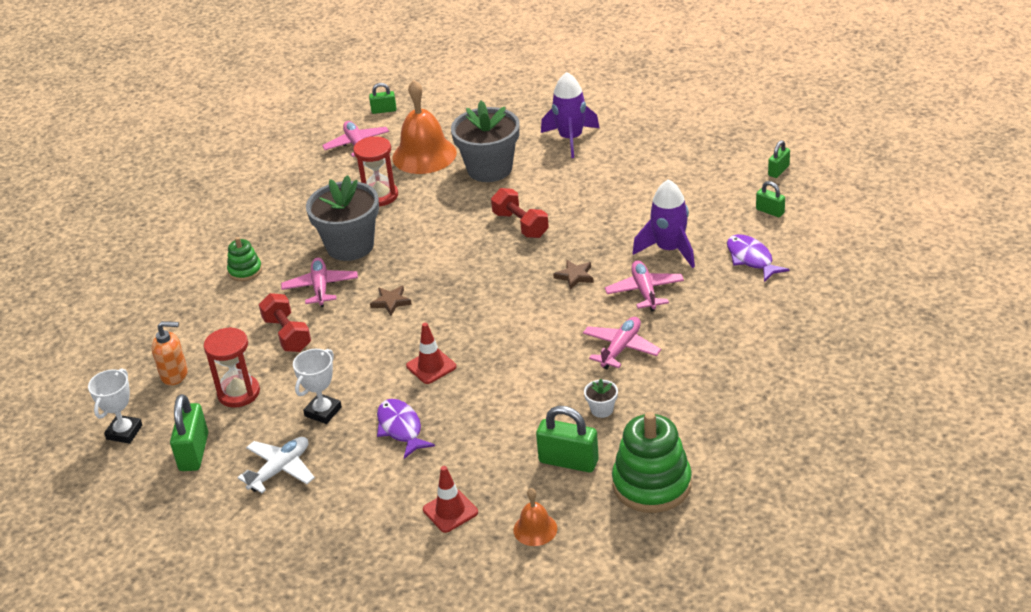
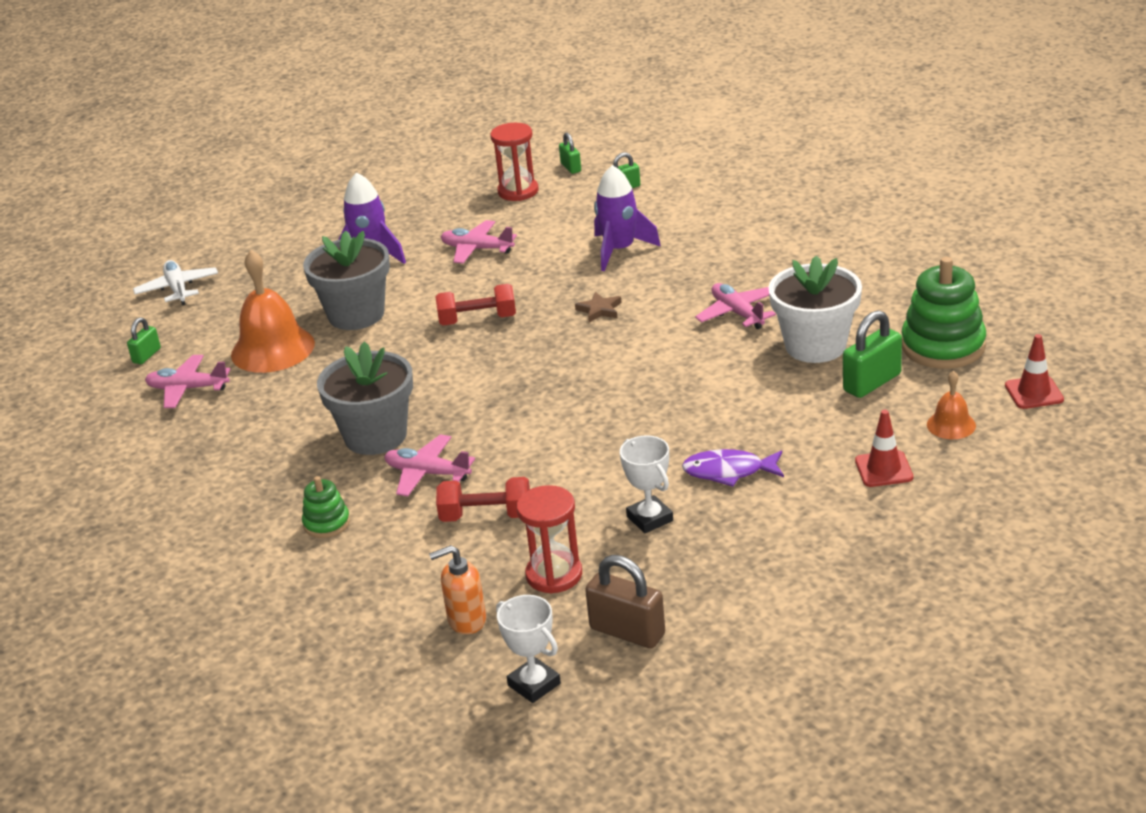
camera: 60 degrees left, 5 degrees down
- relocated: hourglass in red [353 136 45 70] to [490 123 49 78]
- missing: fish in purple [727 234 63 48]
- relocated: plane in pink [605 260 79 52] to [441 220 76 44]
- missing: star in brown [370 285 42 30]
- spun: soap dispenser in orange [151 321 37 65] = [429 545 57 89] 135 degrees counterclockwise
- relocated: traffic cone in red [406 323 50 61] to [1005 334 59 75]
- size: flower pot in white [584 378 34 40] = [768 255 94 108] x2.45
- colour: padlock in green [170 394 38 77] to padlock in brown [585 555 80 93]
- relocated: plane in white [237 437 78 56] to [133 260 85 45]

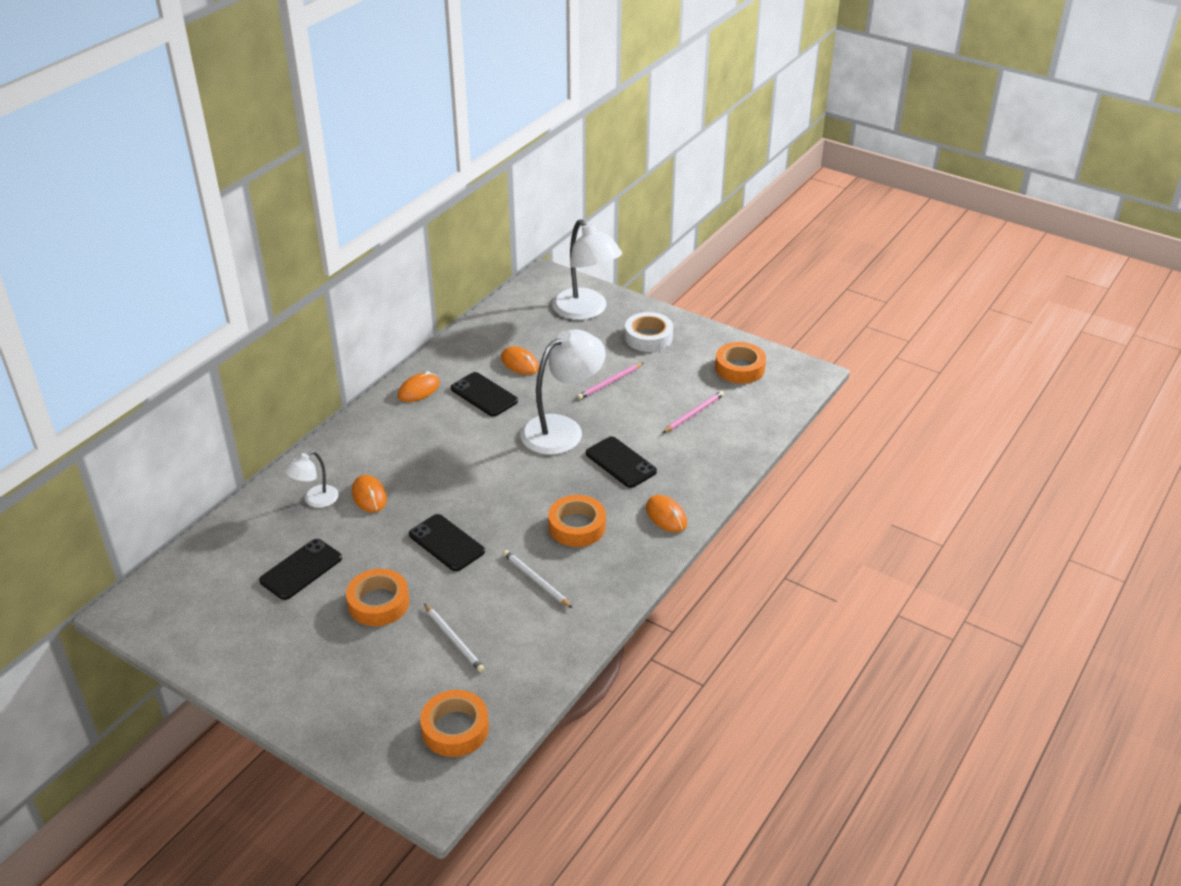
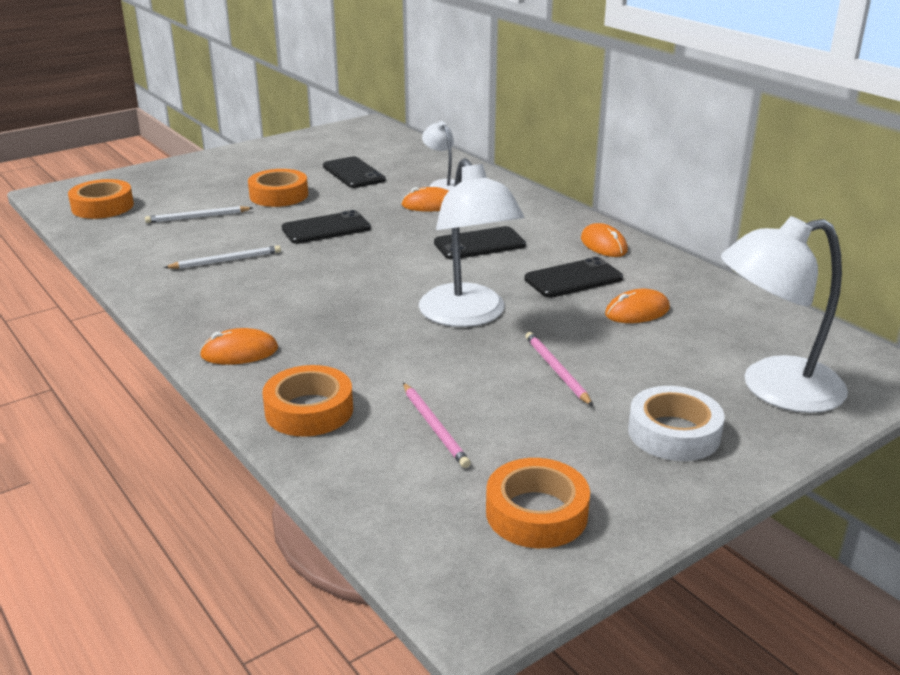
camera: 110 degrees right, 10 degrees down
- relocated: phone in black [586 436 71 52] to [434 226 92 34]
- relocated: tape in orange [548 495 58 52] to [263 365 90 72]

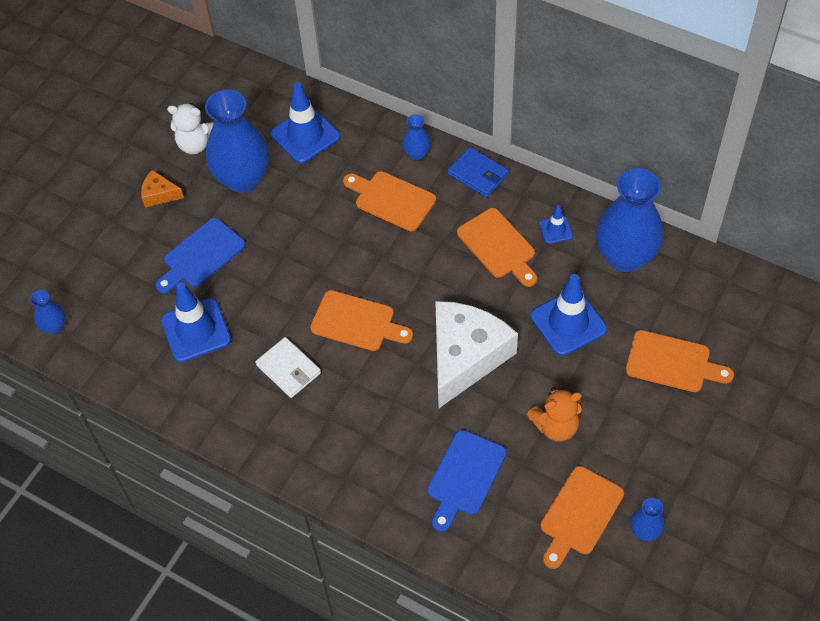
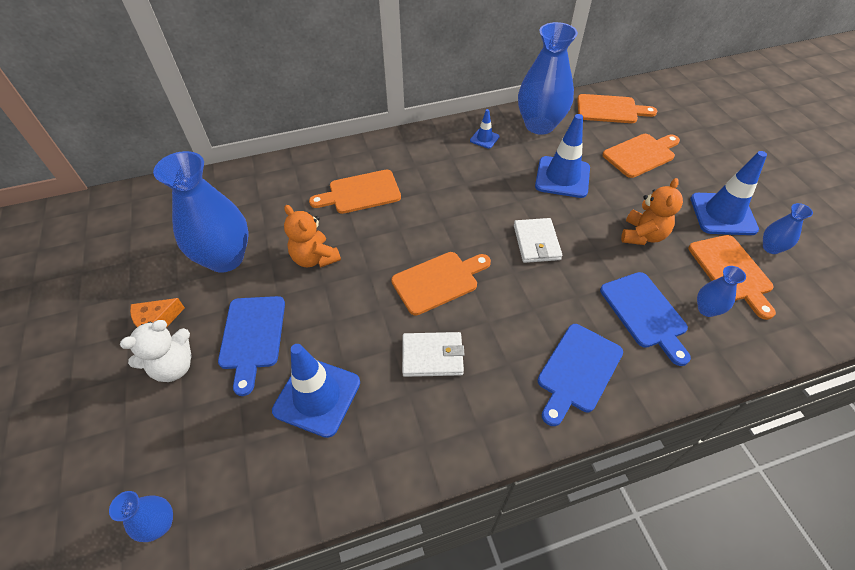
camera: 50 degrees left, 5 degrees down
- relocated: traffic cone in blue [271 82 69 81] to [691 151 76 84]
- relocated: teddy bear in white [167 103 47 51] to [120 320 72 62]
- relocated: vase in blue [402 114 29 46] to [697 266 49 51]
- missing: wallet in blue [448 147 61 50]
- relocated: cutting board in orange [457 208 80 79] to [577 94 80 29]
- exchanged: cheese in white [435 301 83 107] to wallet in white [514 218 48 45]
- appeared: teddy bear in orange [284 205 57 63]
- appeared: cutting board in blue [538 324 85 102]

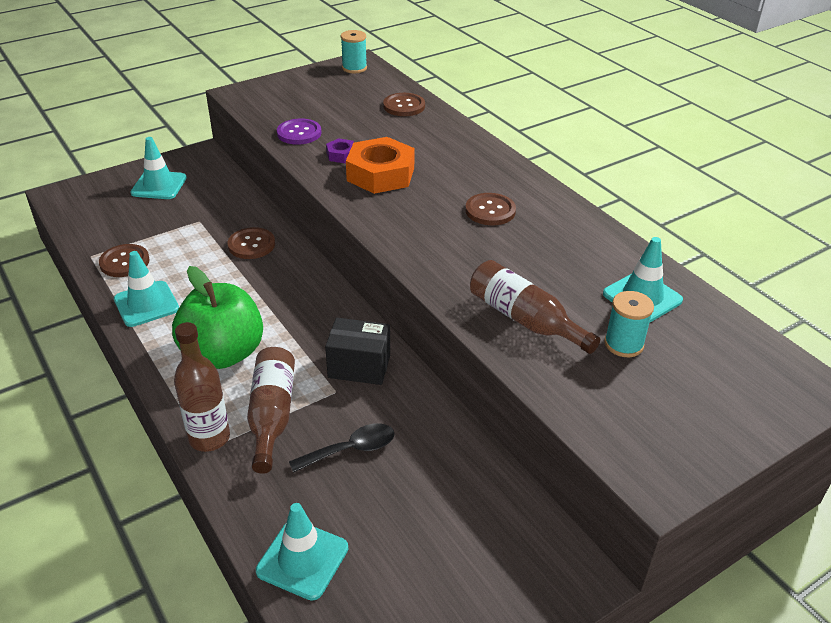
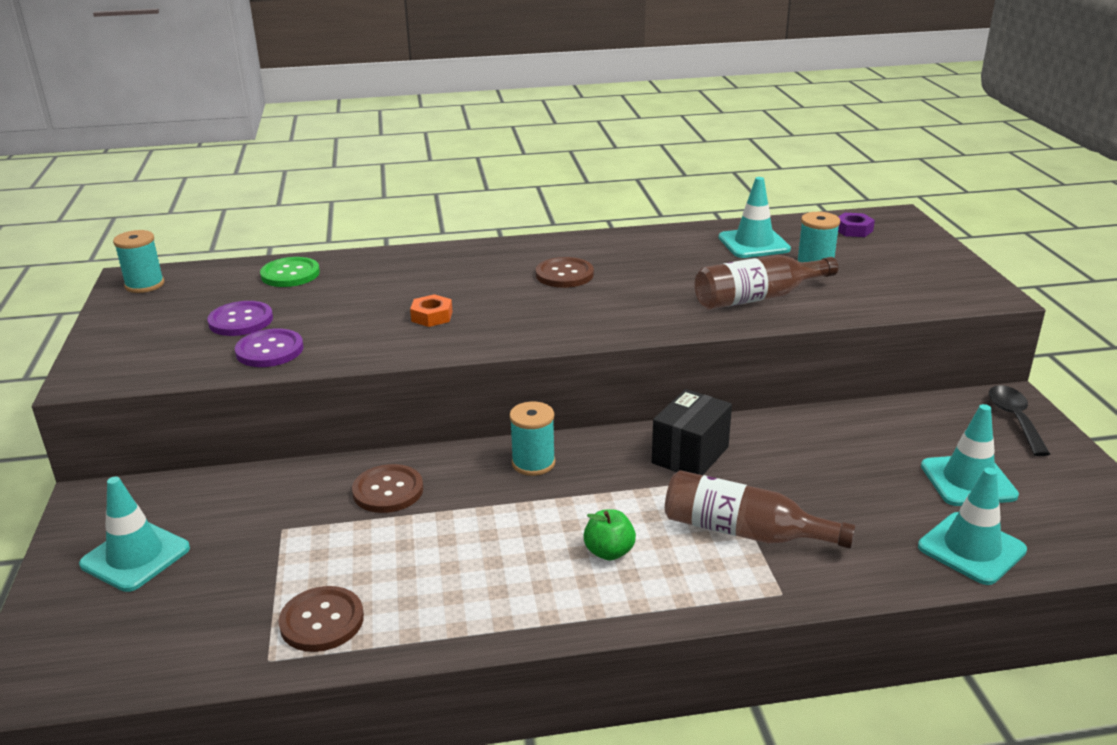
camera: 65 degrees left, 10 degrees down
- colour: button in brown [383 93 42 23] to button in green [260 257 60 30]
- size: nut in orange [346 137 69 57] = [410 294 43 33] x0.47
- relocated: nut in purple [326 138 28 25] to [838 213 37 24]
- relocated: traffic cone in turquoise [114 251 65 76] to [921 404 98 102]
- size: apple in green [172 266 91 103] = [583 509 53 52] x0.43
- missing: bottle in brown [174 322 56 130]
- relocated: spoon in black [289 423 105 50] to [989 385 61 71]
- appeared: button in purple [207 301 66 35]
- appeared: spool in turquoise [509 401 46 75]

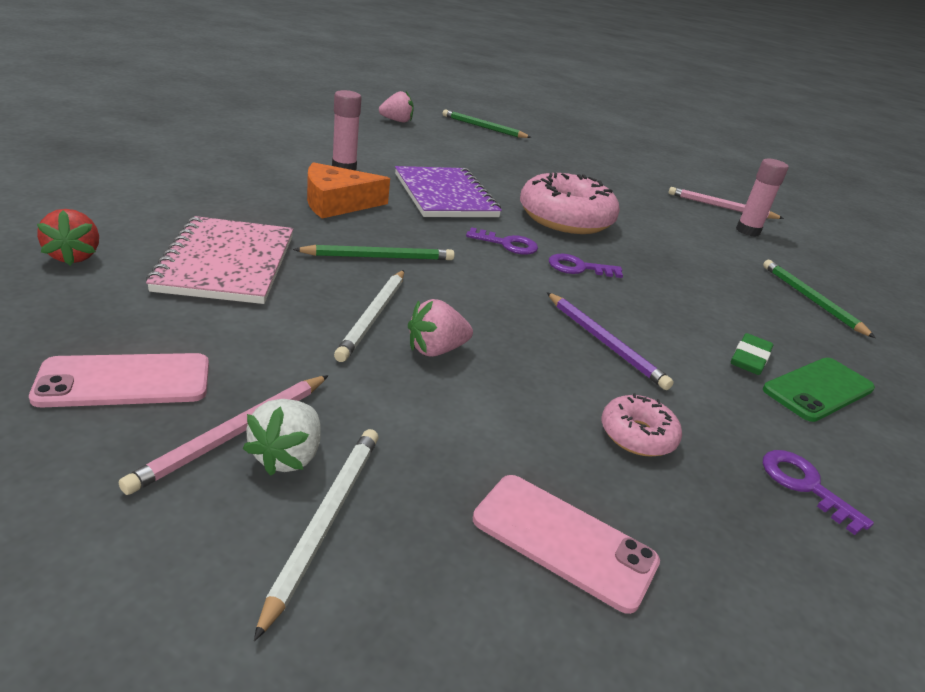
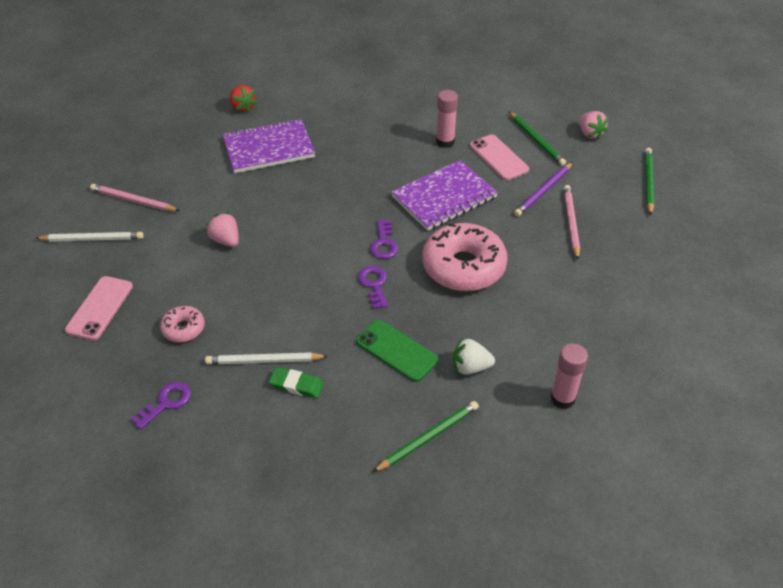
camera: 80 degrees right, 15 degrees up
- missing: cheese in orange [307 162 83 57]
- relocated: pencil in pink [668 187 116 32] to [564 185 16 75]
- spun: strawberry in red [37 209 62 57] = [230 85 27 28] 90 degrees counterclockwise
- colour: notebook in pink [146 216 147 88] to notebook in purple [223 119 92 54]
- relocated: pencil in green [293 245 162 15] to [509 111 57 55]
- relocated: pencil in white [334 270 70 92] to [205 352 123 12]
- relocated: pencil in purple [547 292 127 98] to [514 162 59 55]
- relocated: phone in pink [29 353 180 54] to [470 134 59 46]
- relocated: phone in green [763 358 112 64] to [356 320 82 62]
- relocated: strawberry in white [243 399 78 77] to [453 337 42 38]

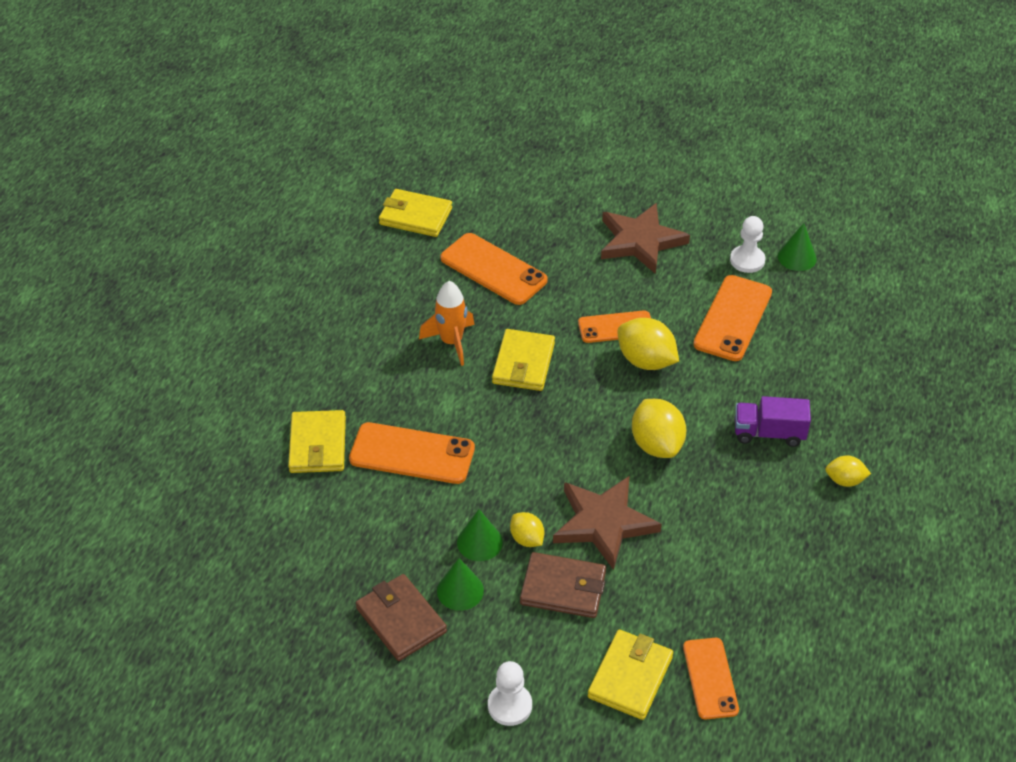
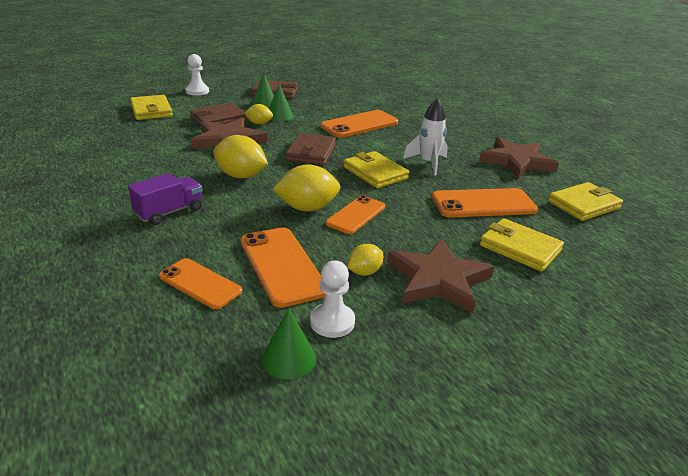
camera: 130 degrees right, 15 degrees down
- colour: rocket in orange [419 281 56 85] to rocket in white [403 98 45 77]
- relocated: wallet in yellow [288 410 58 63] to [480 218 84 54]
- relocated: lemon in yellow [825 455 46 32] to [348 244 35 32]
- relocated: phone in orange [683 638 56 81] to [159 258 83 51]
- appeared: wallet in brown [286 133 50 32]
- appeared: star in brown [479 137 80 41]

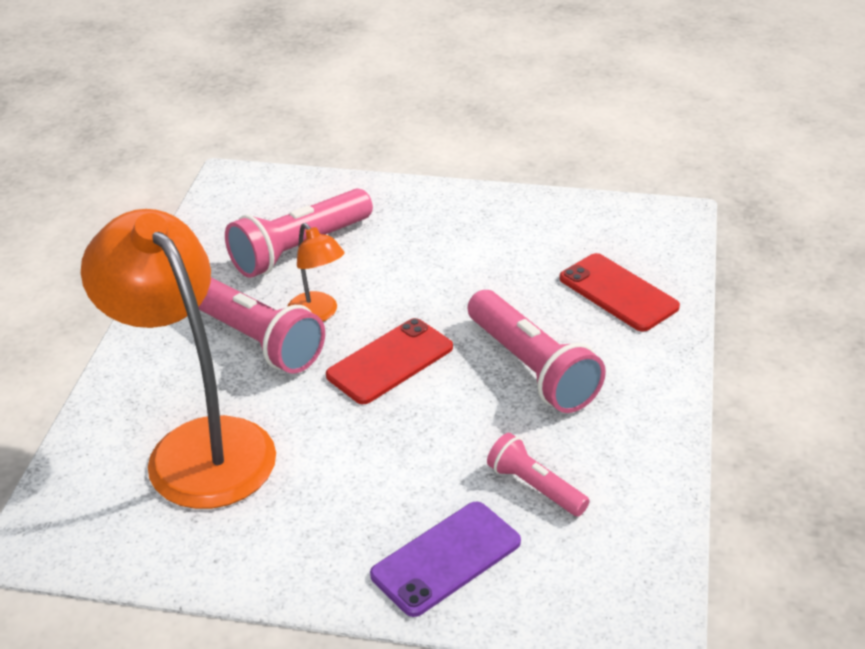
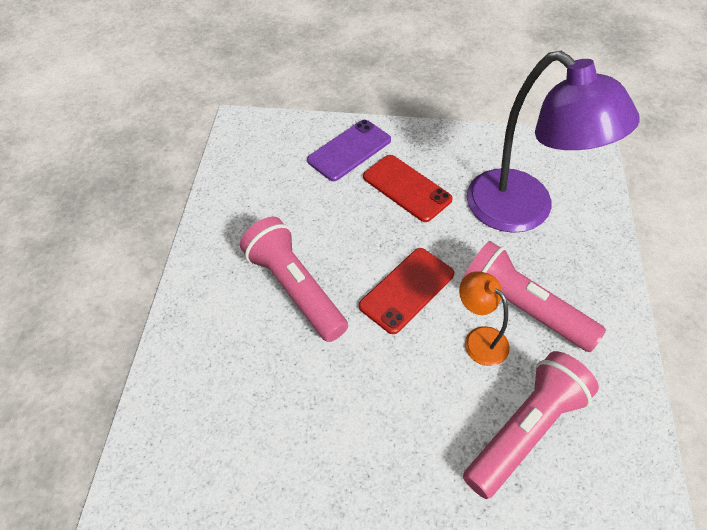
camera: 175 degrees right, 15 degrees up
- colour: lamp in orange [81 209 195 300] to lamp in purple [467 51 173 182]
- relocated: phone in red [559 253 121 79] to [363 155 90 67]
- missing: flashlight in pink [487 433 103 84]

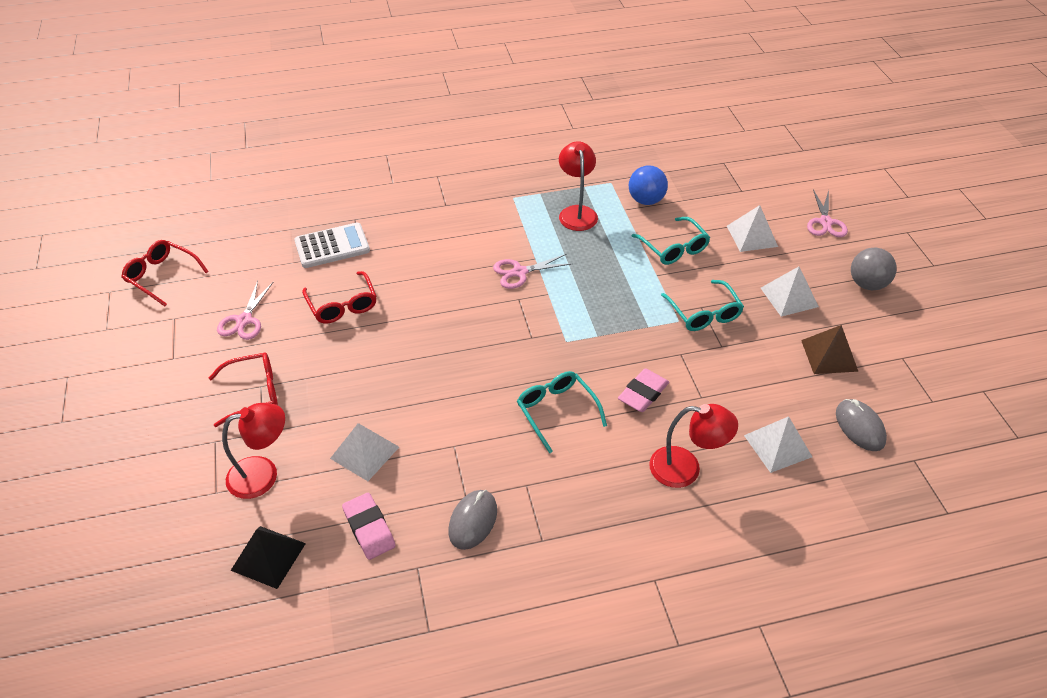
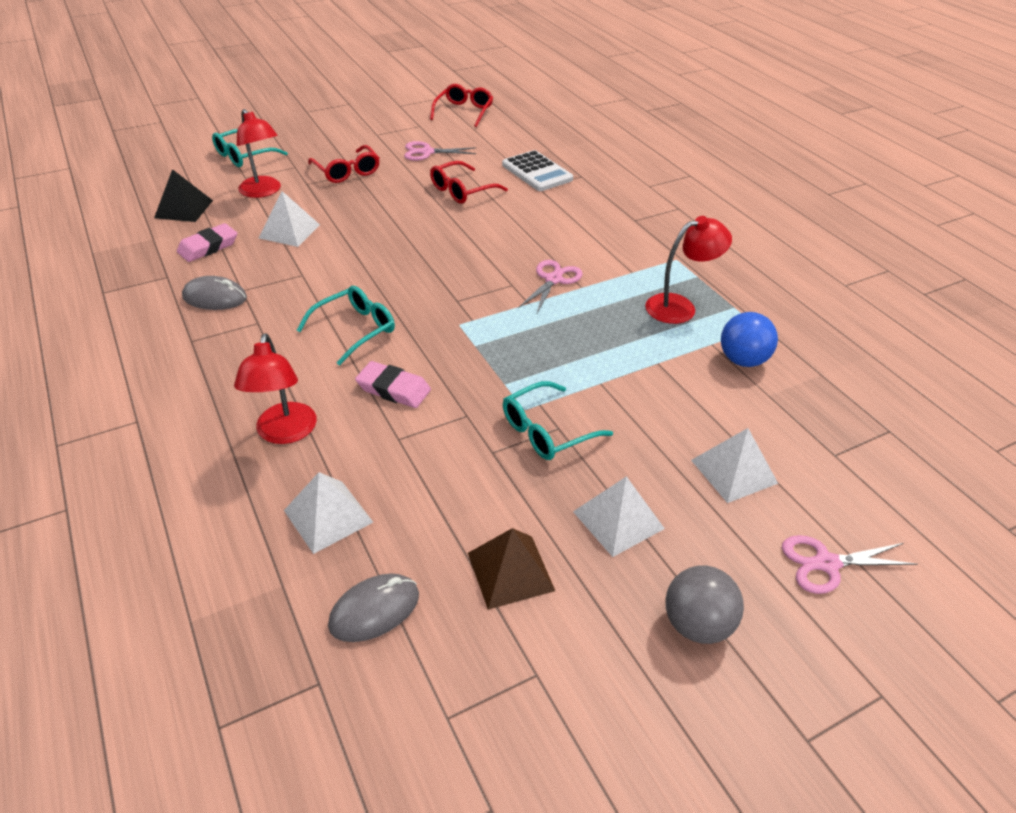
camera: 75 degrees right, 5 degrees down
- relocated: glasses in turquoise [632 217 78 48] to [212 129 76 38]
- spun: scissors in pink [493 254 80 35] = [519 260 63 53] 60 degrees clockwise

